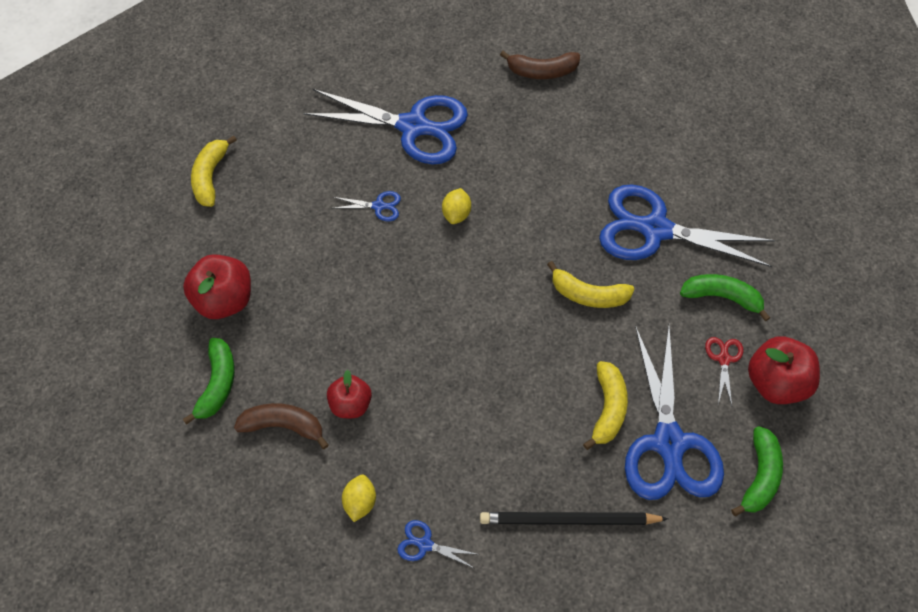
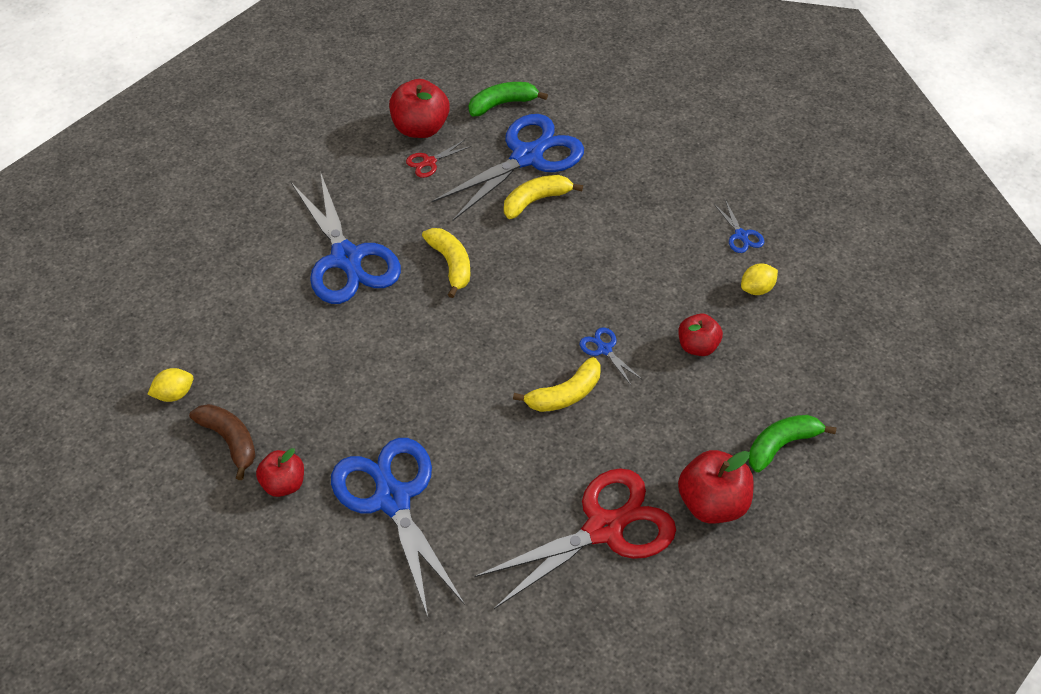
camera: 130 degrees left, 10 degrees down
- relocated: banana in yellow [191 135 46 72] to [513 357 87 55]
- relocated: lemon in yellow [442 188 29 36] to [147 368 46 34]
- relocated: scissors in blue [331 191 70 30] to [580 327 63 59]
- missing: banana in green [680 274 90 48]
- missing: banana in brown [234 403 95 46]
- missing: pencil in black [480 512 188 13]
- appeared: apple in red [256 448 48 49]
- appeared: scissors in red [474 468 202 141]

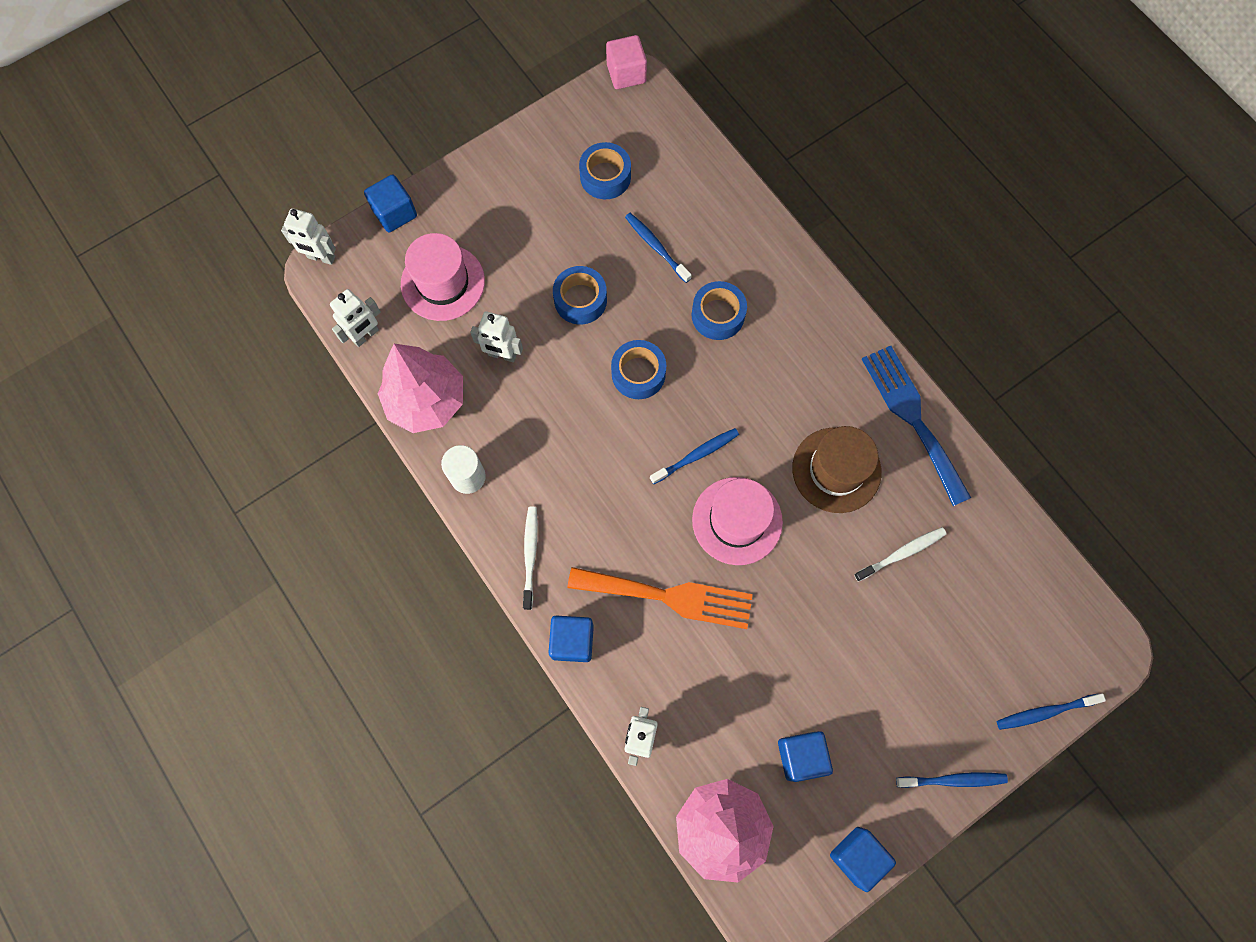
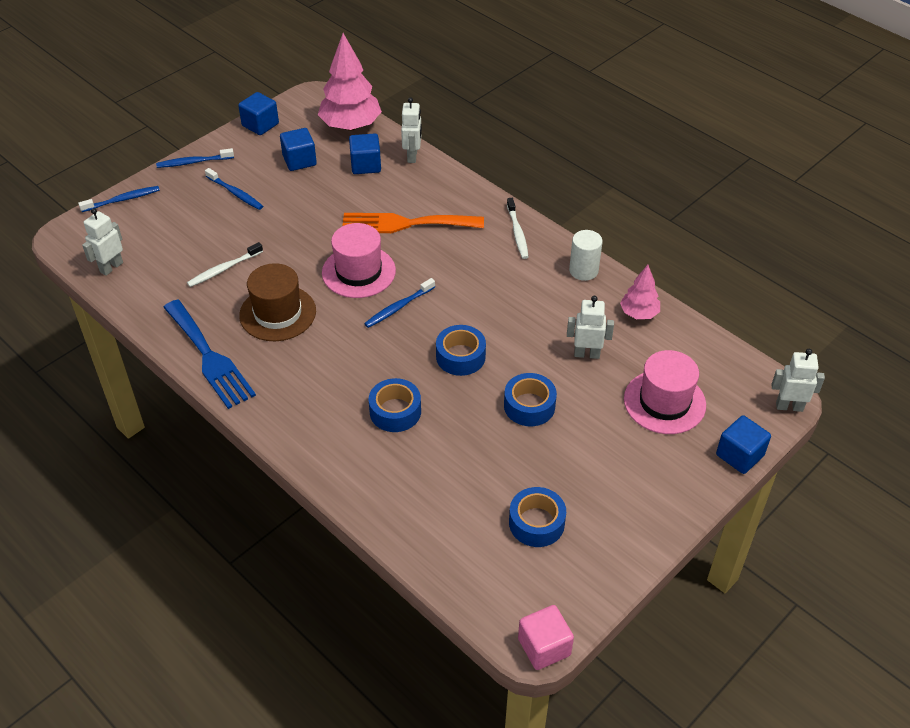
camera: 170 degrees right, 25 degrees down
- relocated: toothbrush in blue [625 213 67 70] to [205 168 58 42]
- relocated: robot in white [330 289 51 58] to [82 208 41 68]
- size: tree in pink [378 344 85 89] = [620 265 40 54] x0.55
- relocated: cube in blue [548 616 46 46] to [349 133 32 41]

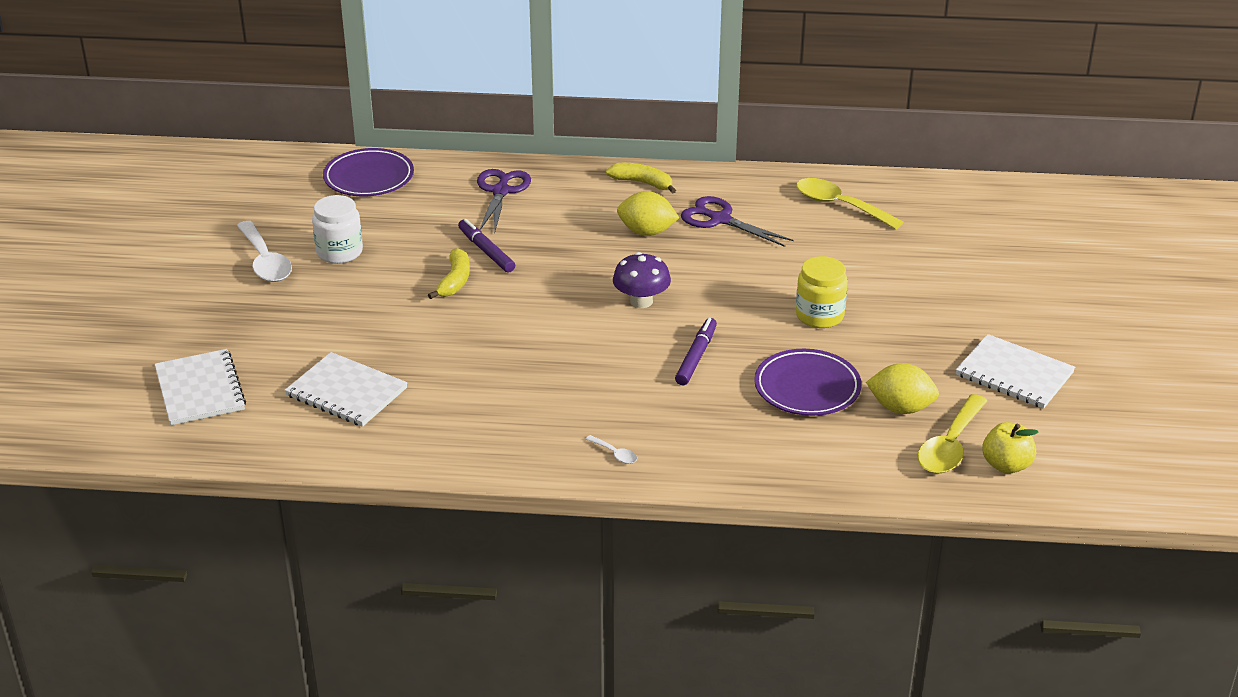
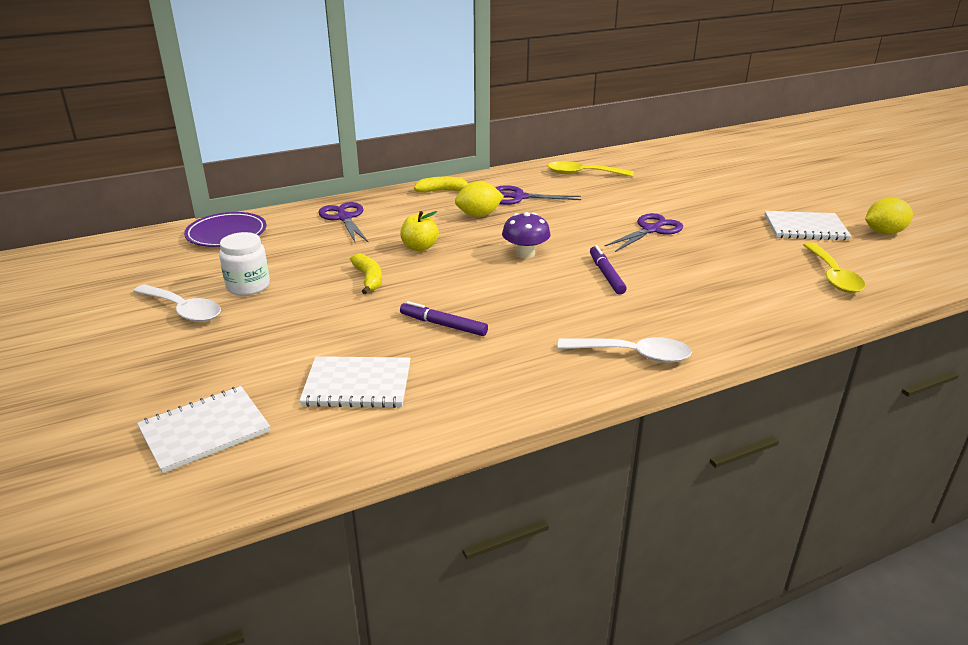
camera: 30 degrees left, 5 degrees down
- relocated: marker in purple [458 219 57 54] to [400 301 88 35]
- exchanged: jar in yellow [796 256 52 72] to scissors in purple [604 213 79 39]
- spun: notebook in white [155 349 91 76] = [137 386 133 87] 75 degrees counterclockwise
- missing: plate in purple [754 349 108 67]
- relocated: lemon in yellow [866 363 73 51] to [865 198 48 37]
- relocated: apple in yellow [982 422 57 52] to [400 211 39 40]
- size: spoon in white [585 435 52 29] = [557 337 135 26] x2.25

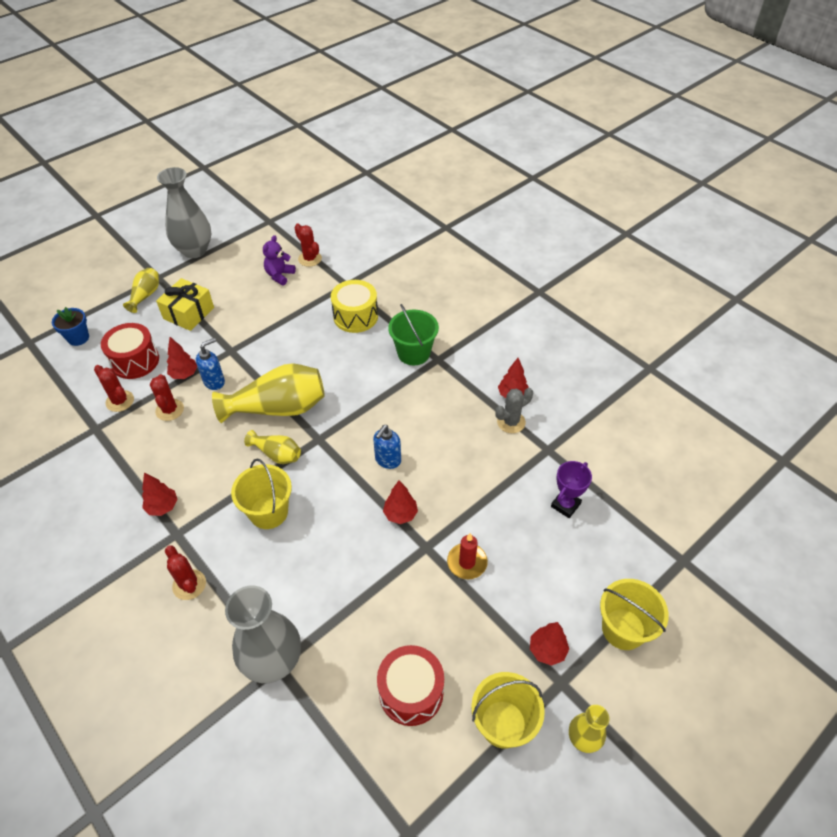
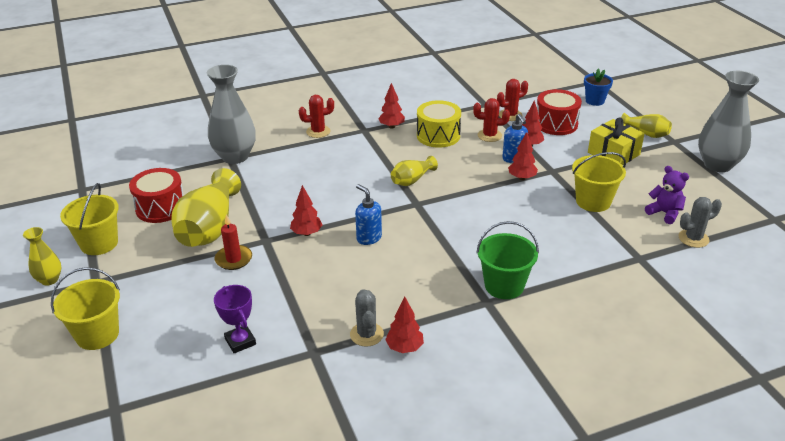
camera: 110 degrees right, 15 degrees down
- colour: cactus in red [294 224 28 43] to cactus in grey [679 197 43 51]
- relocated: drum in yellow [331 280 47 53] to [417 100 44 48]
- relocated: vase in yellow [212 363 113 60] to [171 168 70 79]
- relocated: bucket in yellow [231 458 61 71] to [572 152 54 60]
- relocated: tree in red [530 622 39 44] to [508 132 30 48]

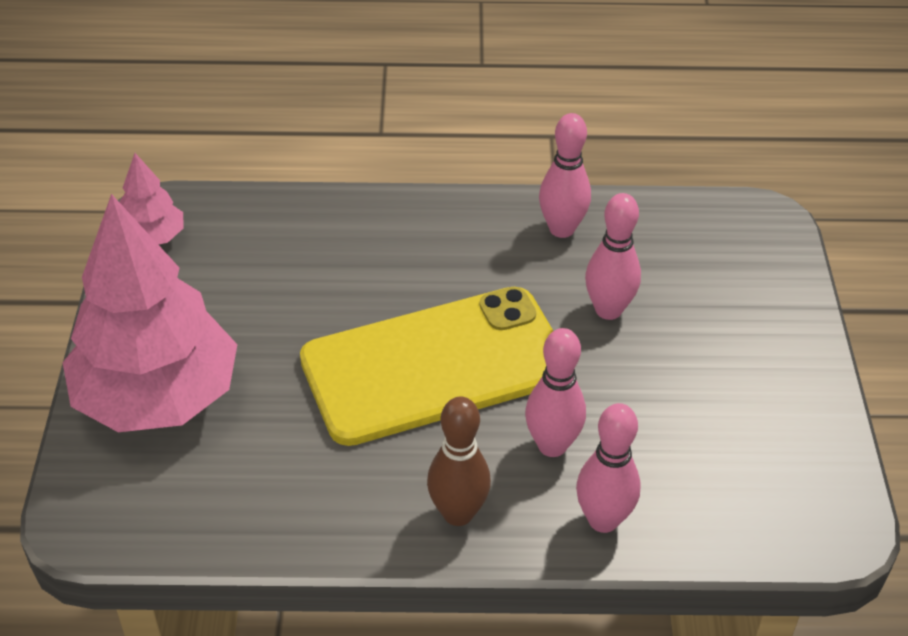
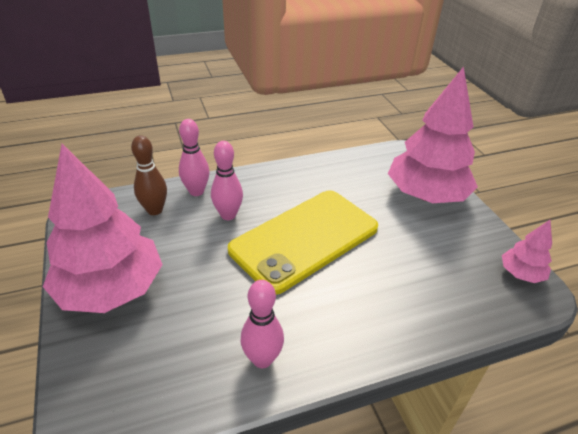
camera: 160 degrees right, 5 degrees down
- missing: bowling pin in pink [585 193 56 127]
- relocated: bowling pin in brown [427 396 64 130] to [131 135 36 80]
- appeared: tree in pink [43 144 120 169]

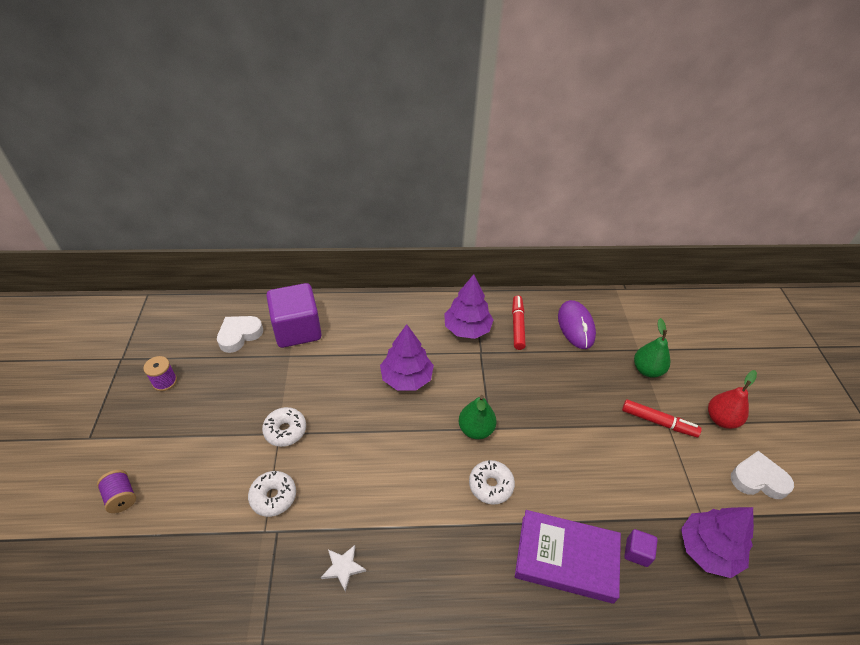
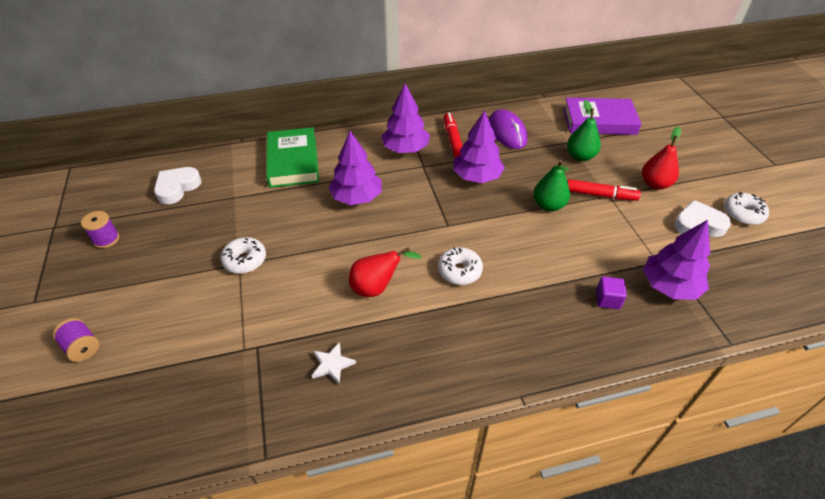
camera: 10 degrees left, 0 degrees up
- missing: cube in purple [266 283 56 65]
- relocated: pear in green [459 395 38 44] to [533 159 37 52]
- relocated: donut in white [248 471 48 46] to [724 192 45 33]
- relocated: book in purple [515 510 106 94] to [563 98 79 37]
- appeared: tree in purple [453 110 52 73]
- appeared: book in green [266 127 53 61]
- appeared: pear in red [349 247 73 50]

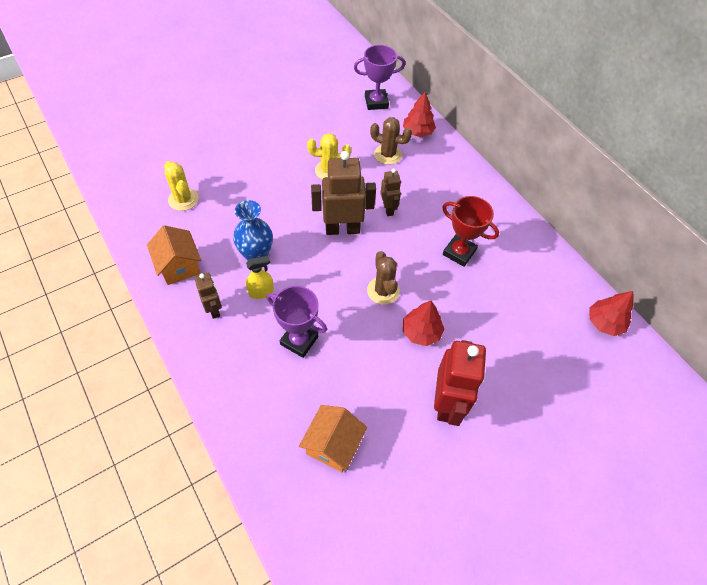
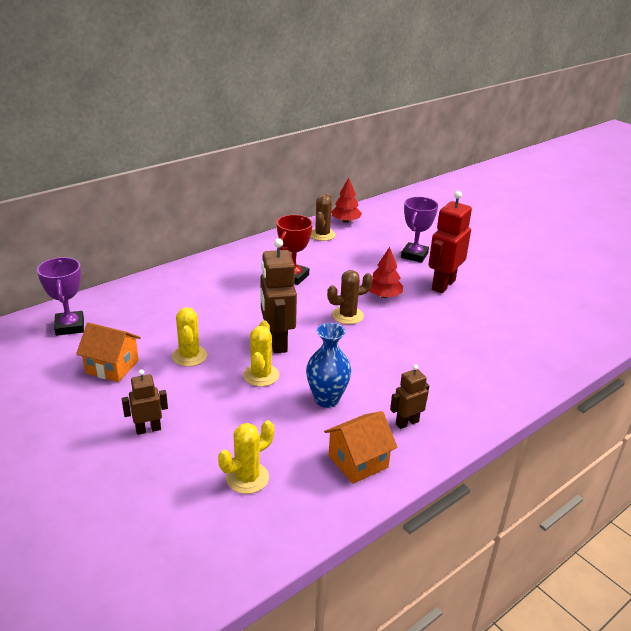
camera: 95 degrees left, 25 degrees down
- missing: tree in red [403 91 33 46]
- relocated: cactus in brown [370 117 42 48] to [311 193 25 48]
- relocated: robot in brown [380 169 21 47] to [122 369 46 66]
- missing: spray bottle in yellow [246 256 28 43]
- relocated: trophy in purple [267 286 60 72] to [401 197 37 66]
- spun: robot in red [434 340 52 86] = [428 191 44 102] 60 degrees counterclockwise
- relocated: house in orange [299 405 68 67] to [76 322 65 60]
- appeared: cactus in yellow [243 320 36 67]

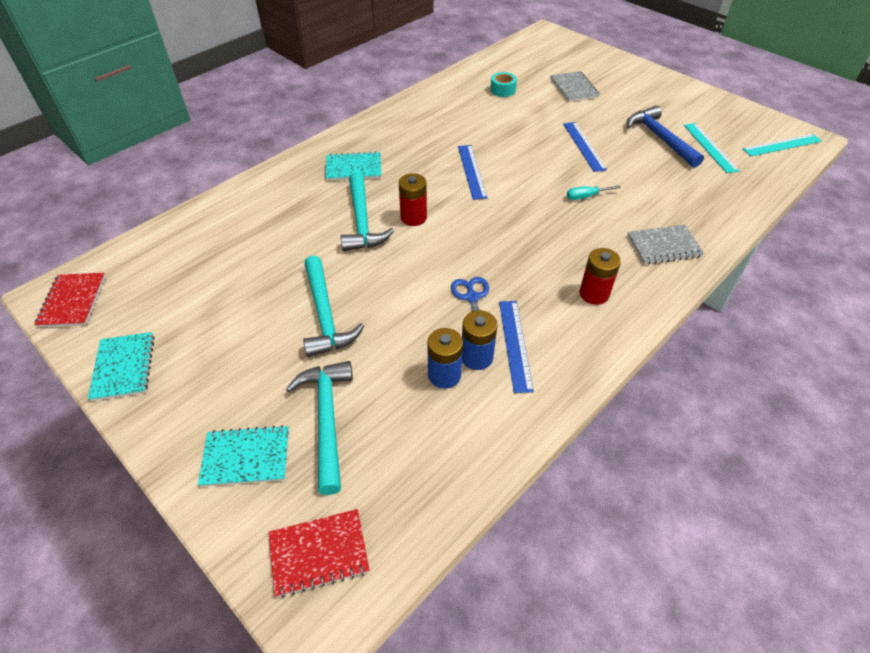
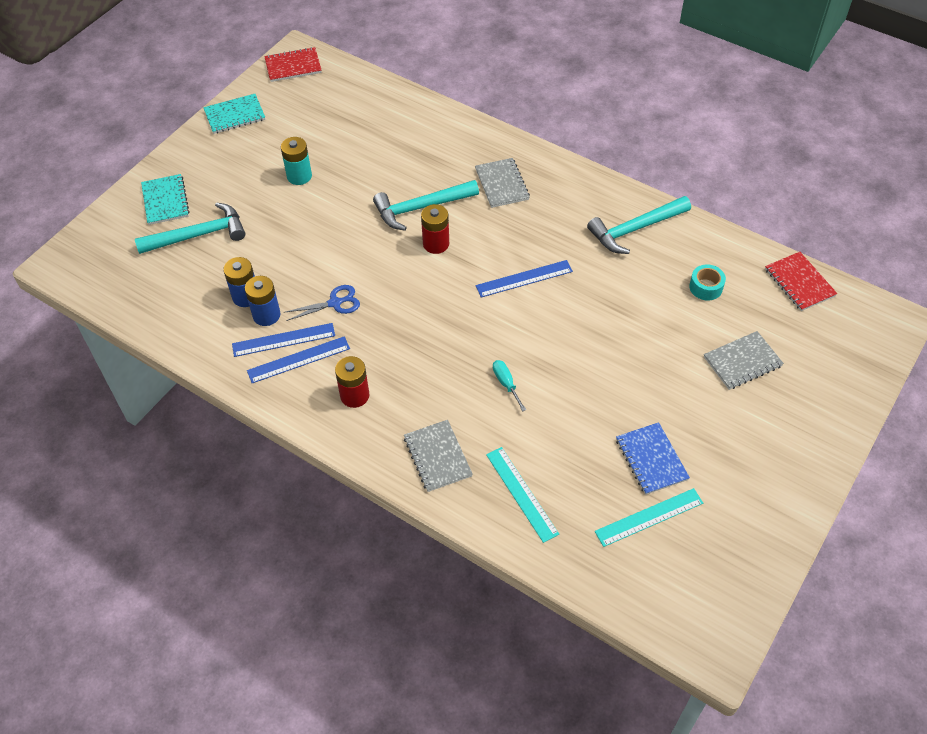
camera: 80 degrees right, 5 degrees up
- exchanged: hammer in blue [627 106 77 61] to notebook in blue [616 422 74 73]
- relocated: ruler in blue [563 122 44 50] to [247 336 103 47]
- relocated: ruler in turquoise [742 134 80 23] to [486 447 73 96]
- colour: notebook in turquoise [325 152 56 29] to notebook in grey [475 158 55 50]
- relocated: hammer in turquoise [303 256 61 101] to [587 196 104 58]
- relocated: notebook in red [268 509 102 89] to [765 252 73 59]
- appeared: battery in turquoise [281 137 31 48]

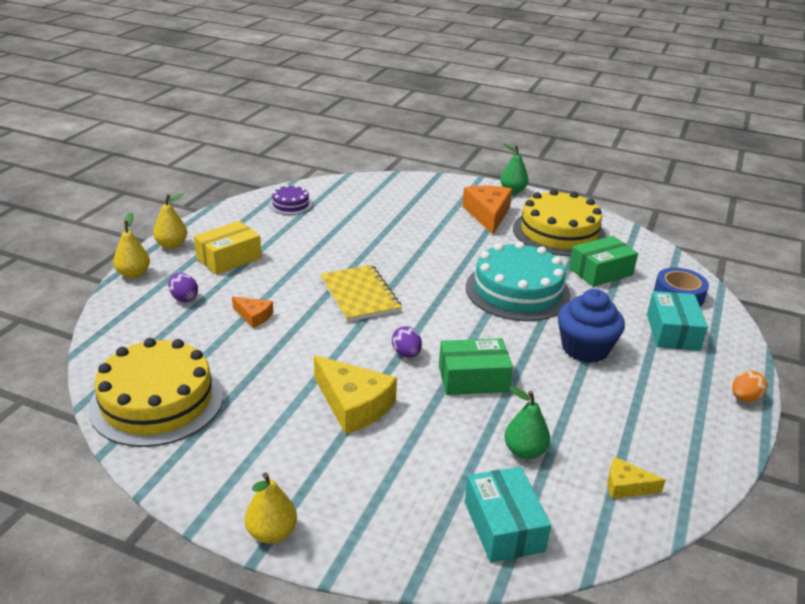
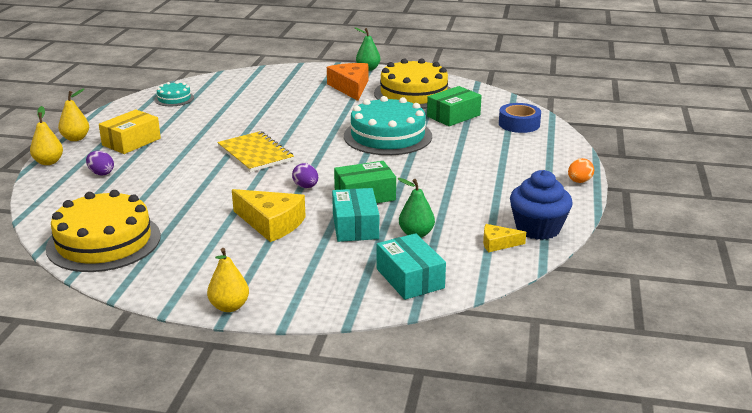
camera: 10 degrees left, 5 degrees down
- colour: cake in purple [269 185 44 30] to cake in turquoise [154 81 40 25]
- relocated: cupcake in blue [558 289 67 74] to [510 170 63 70]
- relocated: box in turquoise [647 291 61 60] to [332 188 47 54]
- missing: cheese in orange [232 296 41 32]

